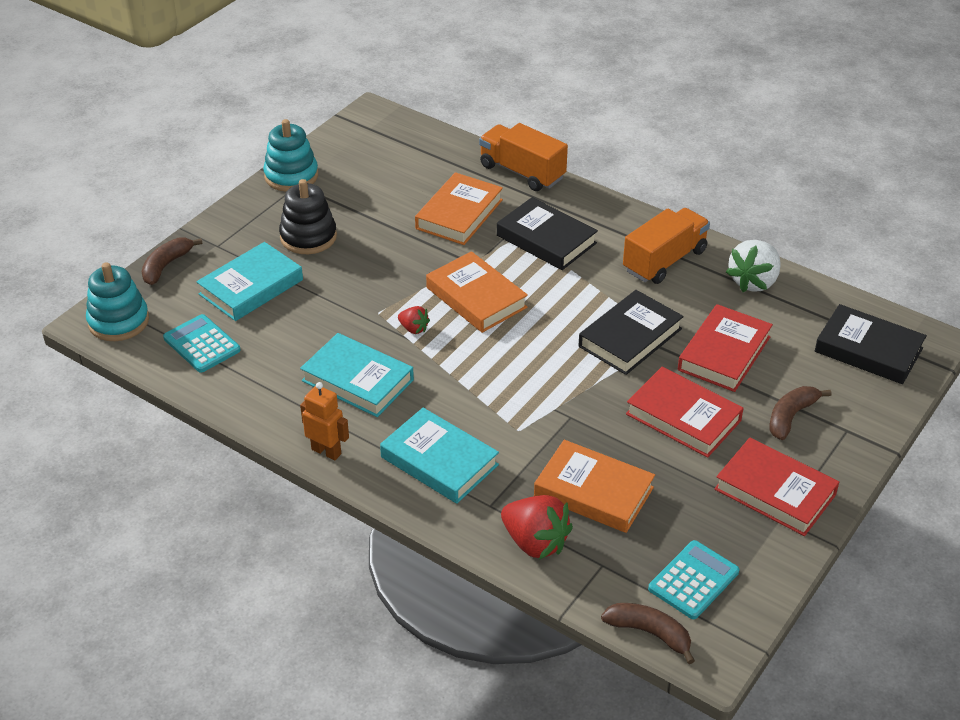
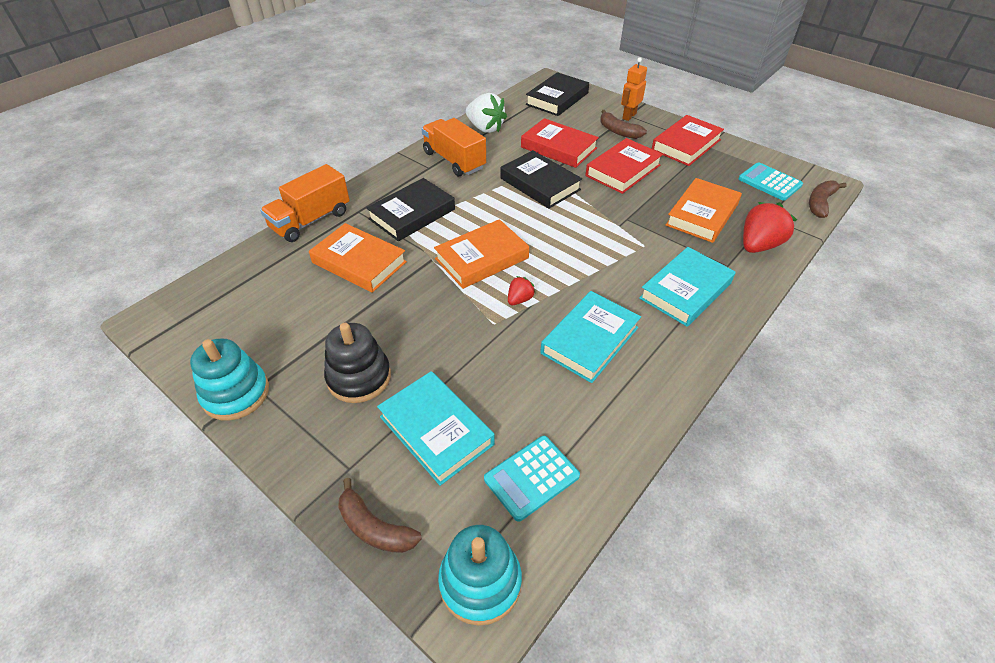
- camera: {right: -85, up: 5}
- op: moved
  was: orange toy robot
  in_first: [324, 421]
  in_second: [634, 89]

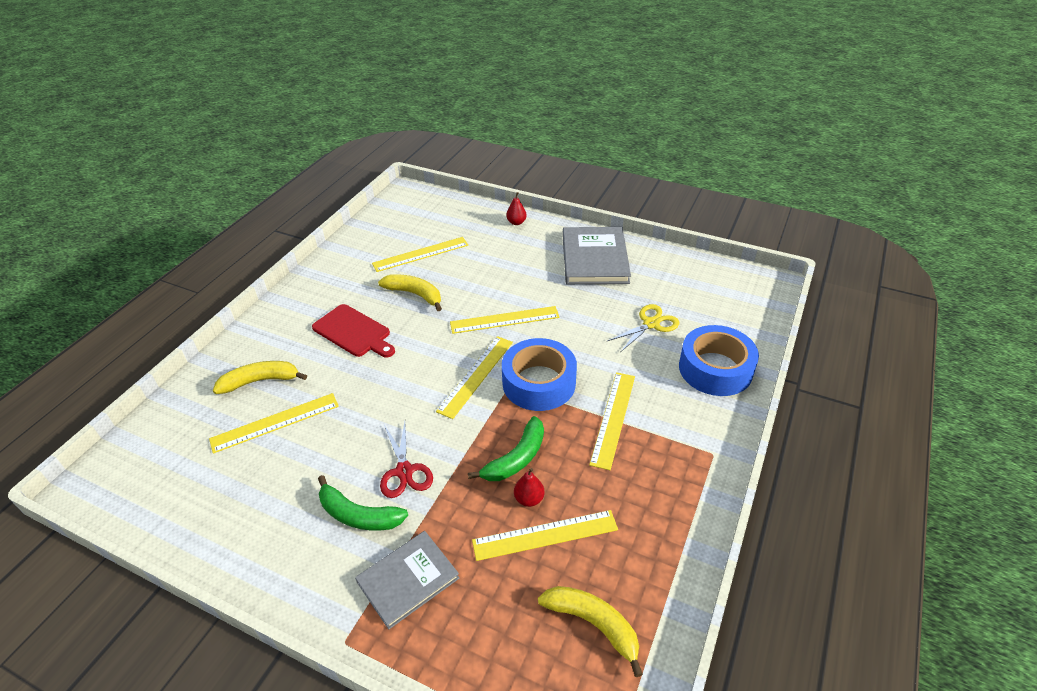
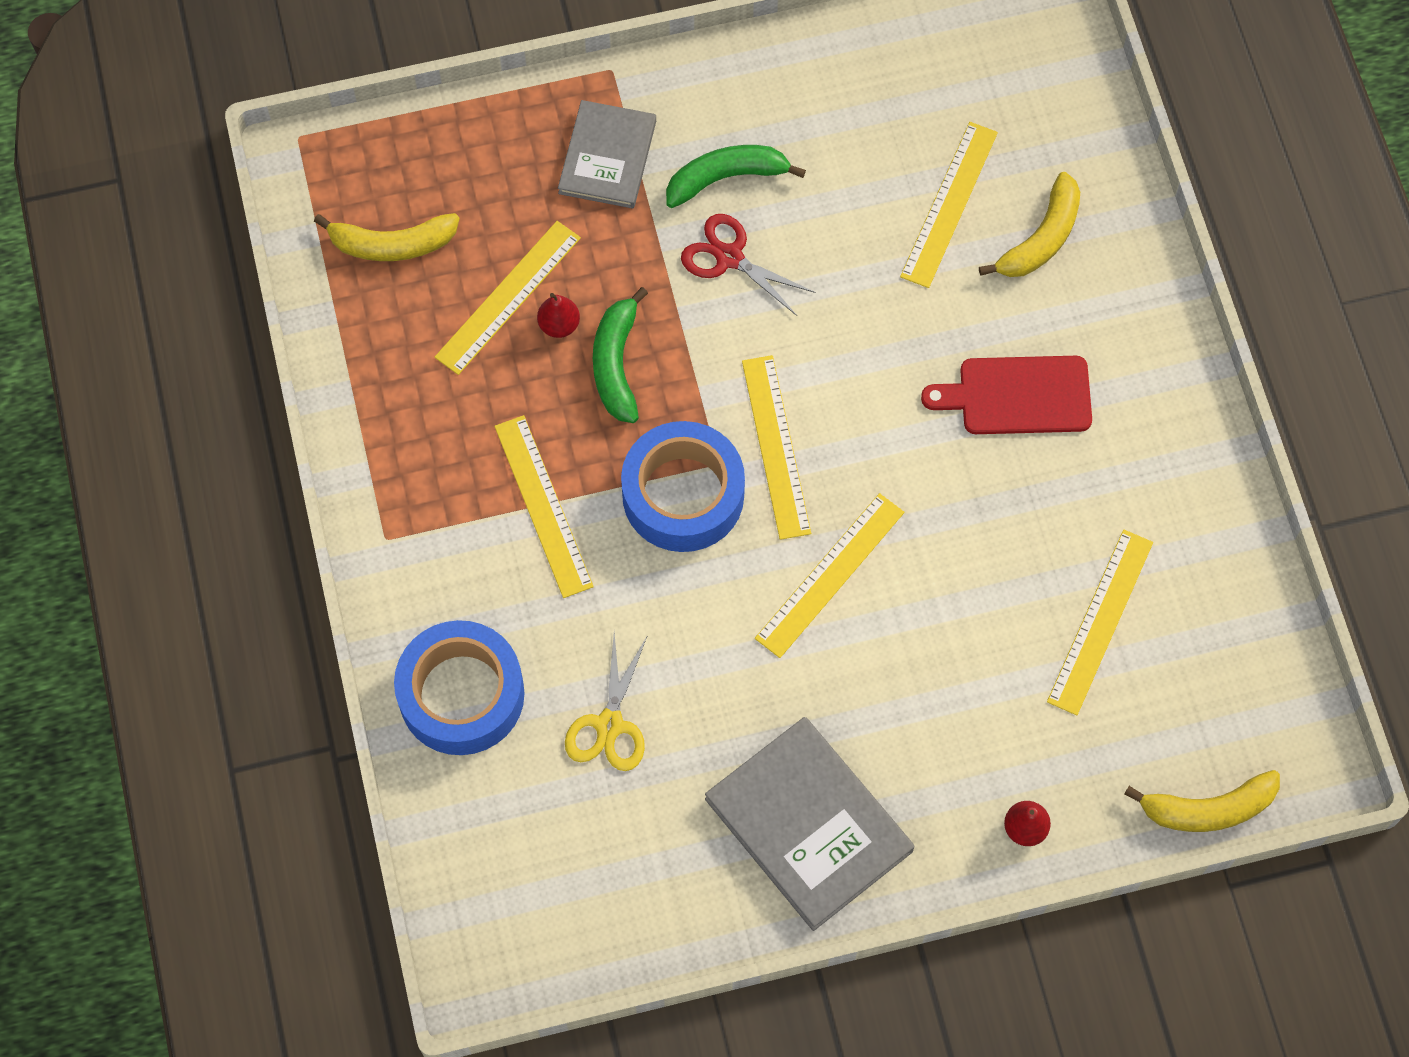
- camera: {right: 140, up: 25}
- op: moved
  was: yellow banana fruit
  in_first: [410, 292]
  in_second: [1202, 801]

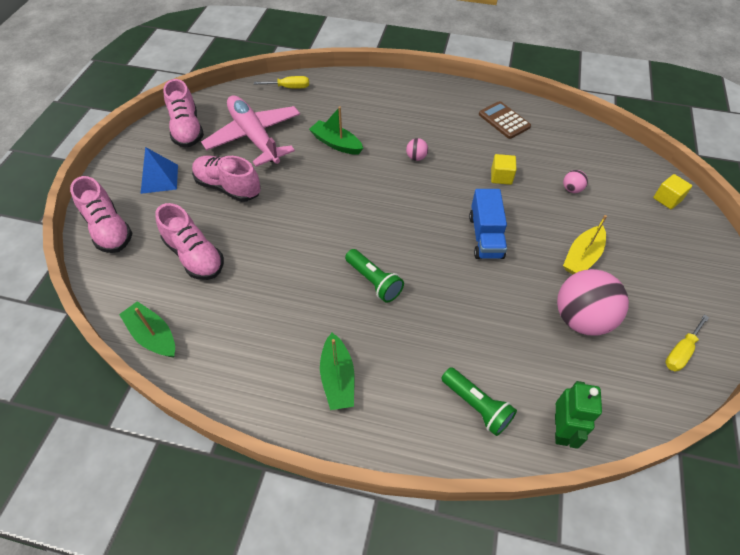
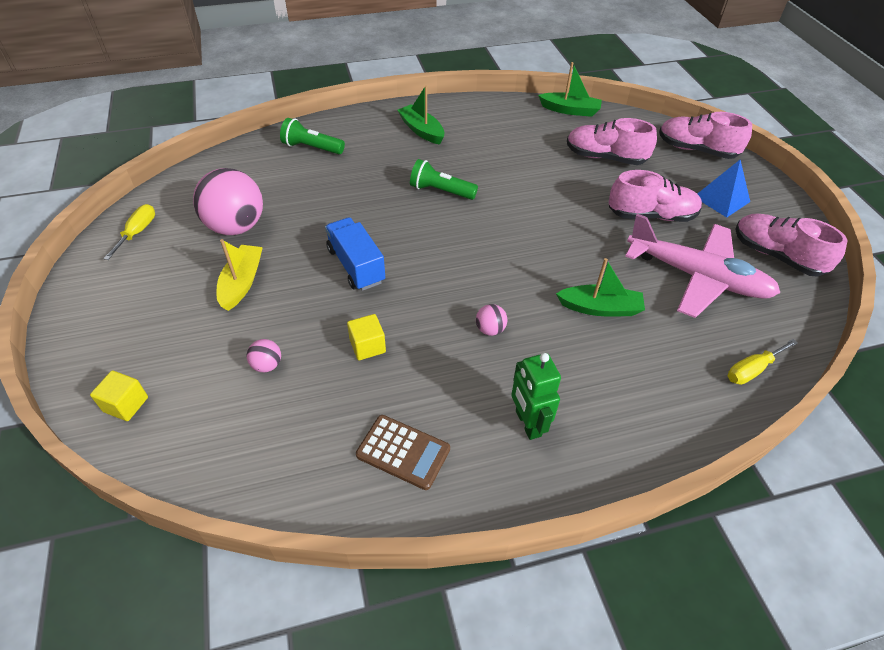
- camera: {right: 150, up: -5}
- op: moved
  was: green toy robot
  in_first: [578, 415]
  in_second: [536, 396]

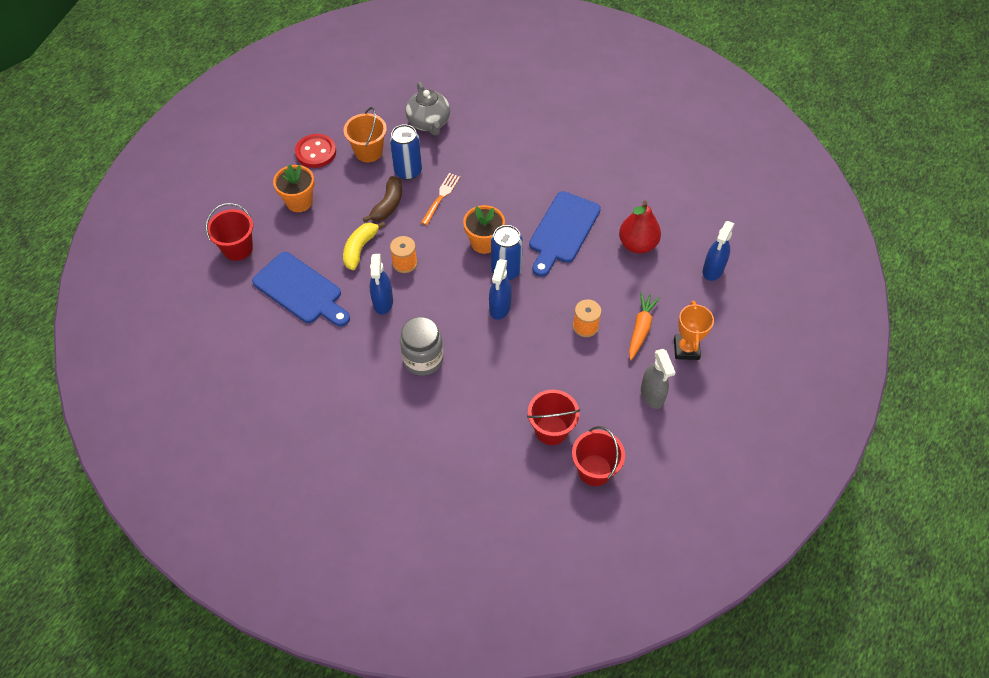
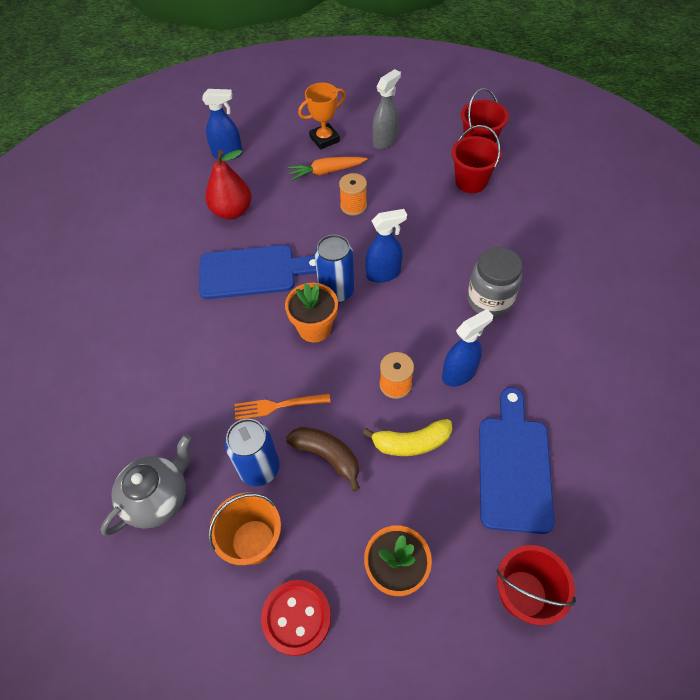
- camera: {right: -120, up: 0}
- op: turned
  was: brown banana fruit
  in_first: [382, 199]
  in_second: [323, 459]
  clockwise: 45

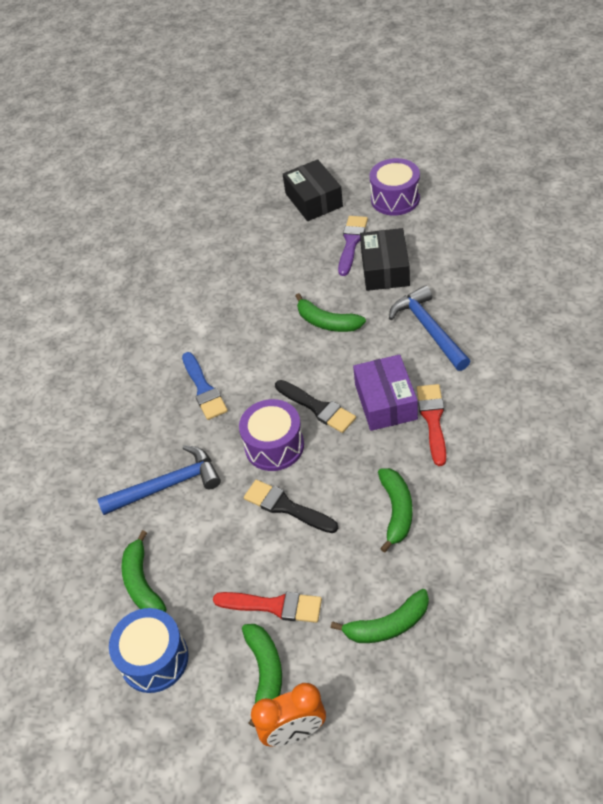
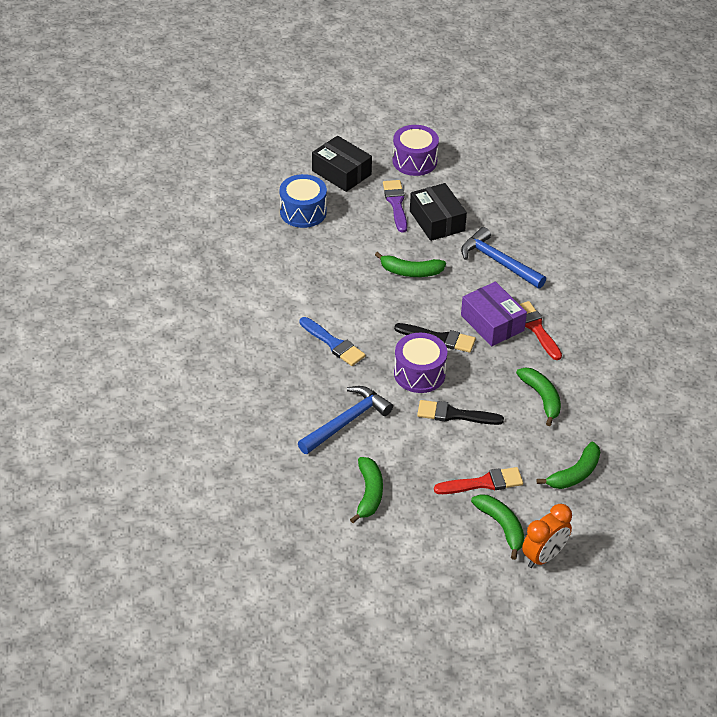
- camera: {right: -30, up: -5}
- op: moved
  was: royal blue snare drum
  in_first: [149, 650]
  in_second: [303, 201]
- op: turned
  was: green banana fruit
  in_first: [144, 571]
  in_second: [366, 490]
  clockwise: -135

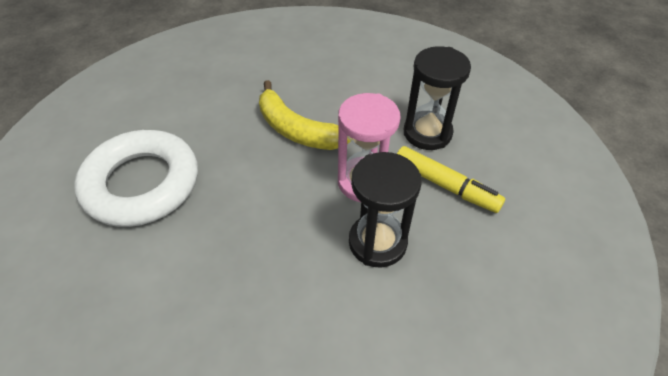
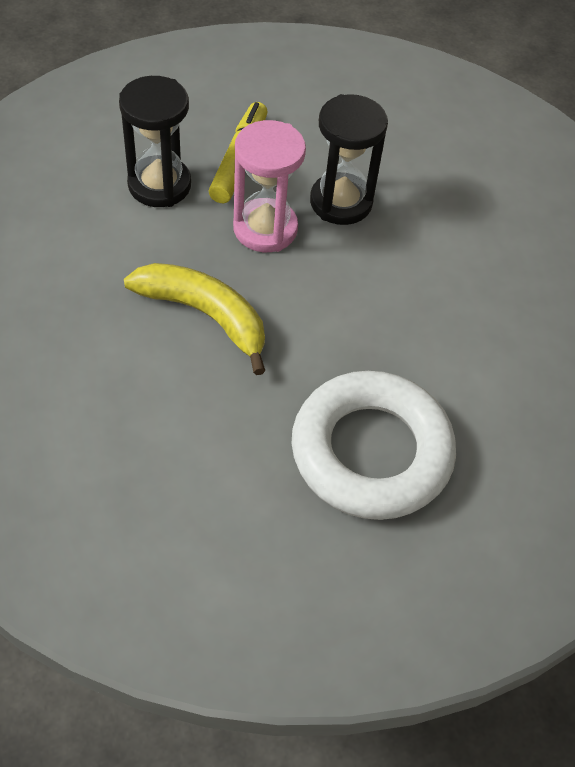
- camera: {right: -115, up: 5}
- op: turned
  was: yellow banana fruit
  in_first: [305, 115]
  in_second: [194, 319]
  clockwise: -75

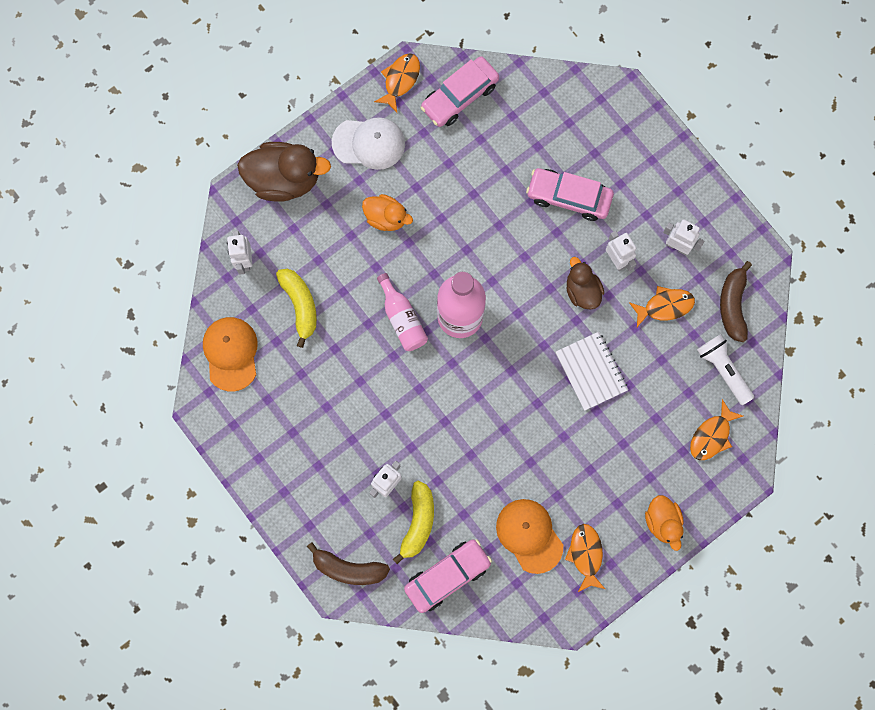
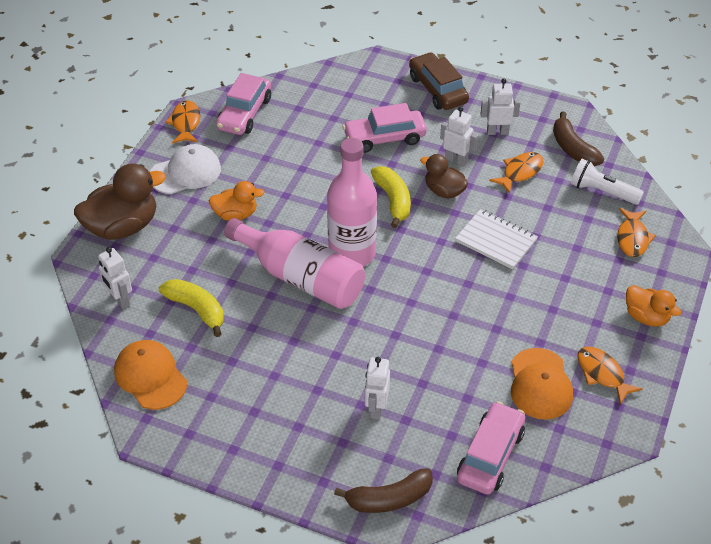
- camera: {right: -30, up: -30}
- op: resized
  was: pink flask
  in_first: [402, 312]
  in_second: [294, 263]
  ratio: 1.78
- op: moved
  was: yellow banana fruit
  in_first: [413, 522]
  in_second: [391, 197]
- op: turned
  was: orange cap
  in_first: [529, 536]
  in_second: [542, 384]
  clockwise: -120
- op: added
  now: brown toy car
  in_second: [439, 81]

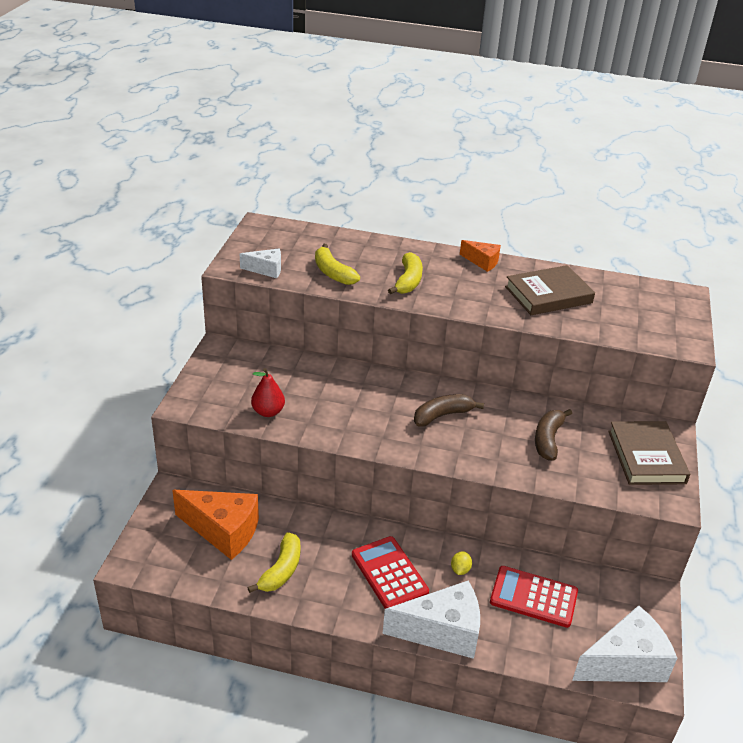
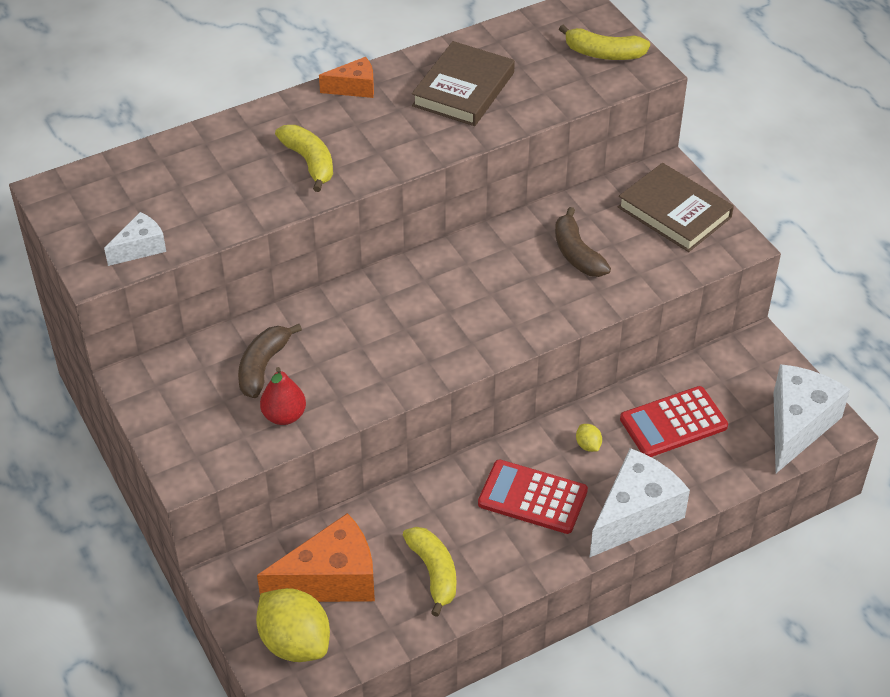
- camera: {right: -40, up: 10}
- op: moved
  was: yellow banana fruit
  in_first: [337, 264]
  in_second: [604, 42]
- op: moved
  was: brown banana fruit
  in_first: [449, 410]
  in_second: [270, 361]
- op: added
  now: yellow lemon
  in_second: [293, 625]

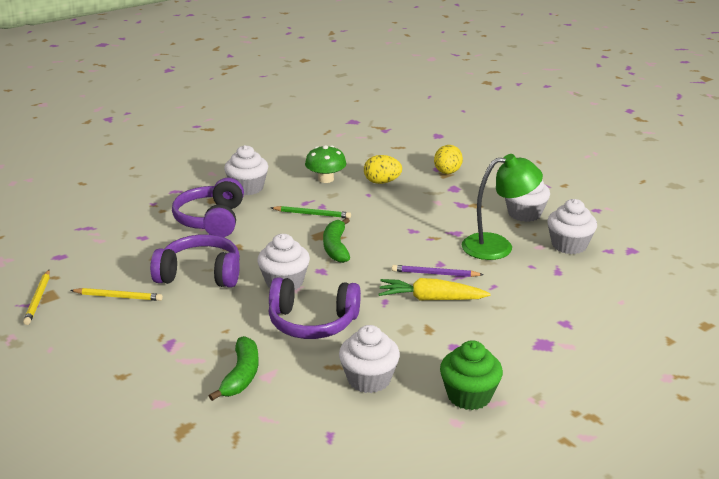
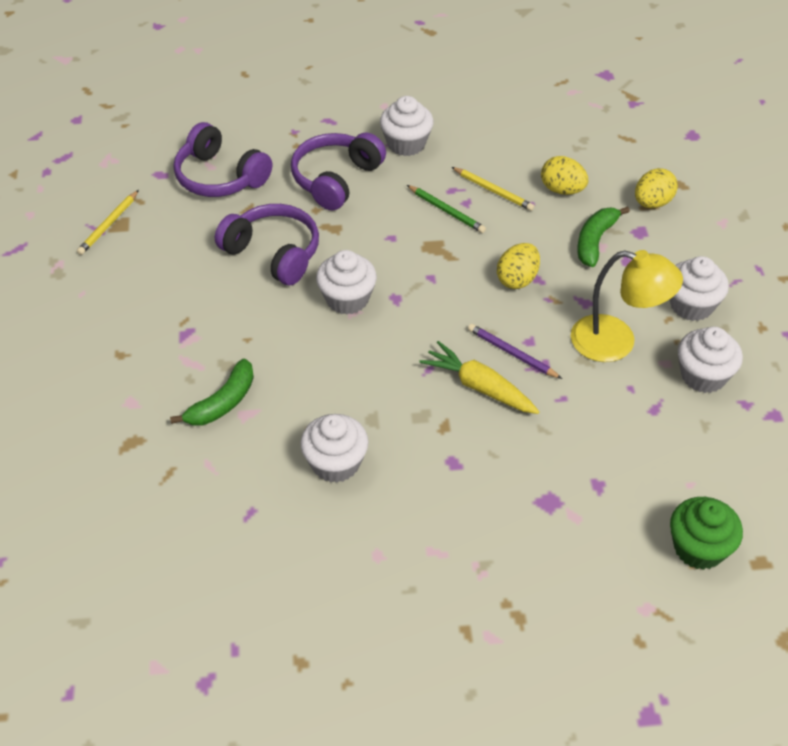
- camera: {right: 30, up: 20}
- op: moved
  was: yellow wooden pencil
  in_first: [116, 294]
  in_second: [493, 189]
- op: moved
  was: purple headset
  in_first: [315, 308]
  in_second: [223, 159]
- op: removed
  was: green toadstool
  in_first: [325, 164]
- op: moved
  was: green banana fruit
  in_first: [336, 240]
  in_second: [603, 236]
- op: moved
  was: green muffin
  in_first: [471, 375]
  in_second: [706, 533]
- op: recoloured
  was: green lamp
  now: yellow lamp
  in_first: [502, 207]
  in_second: [627, 306]
- op: added
  now: yellow egg
  in_second: [518, 266]

